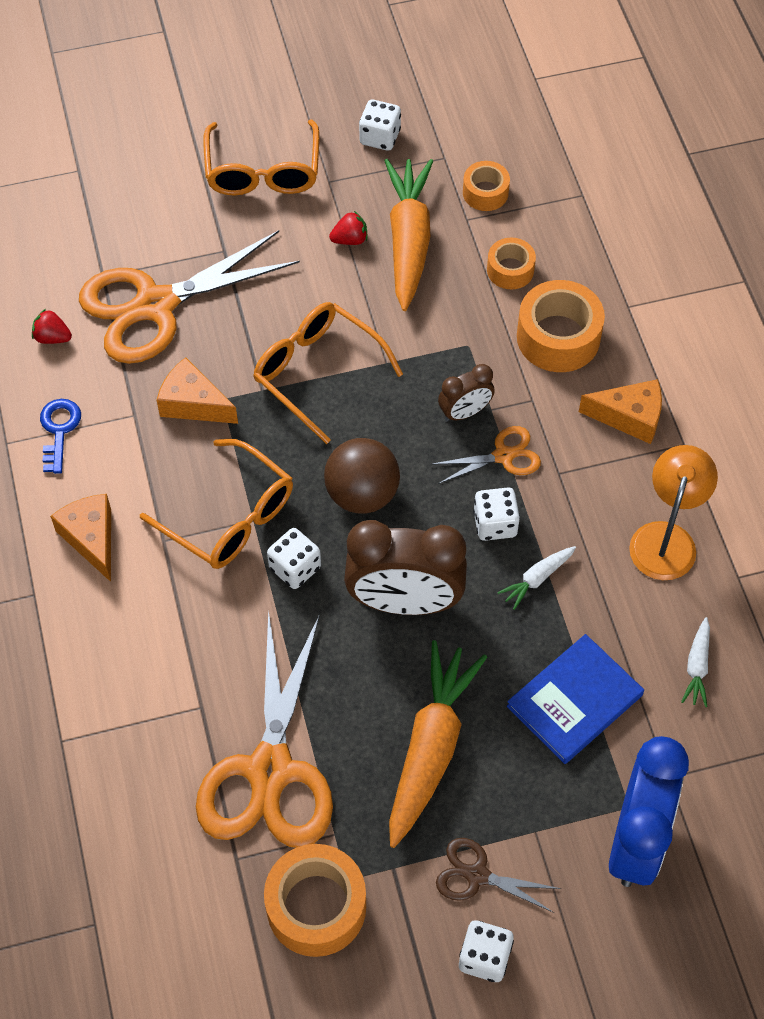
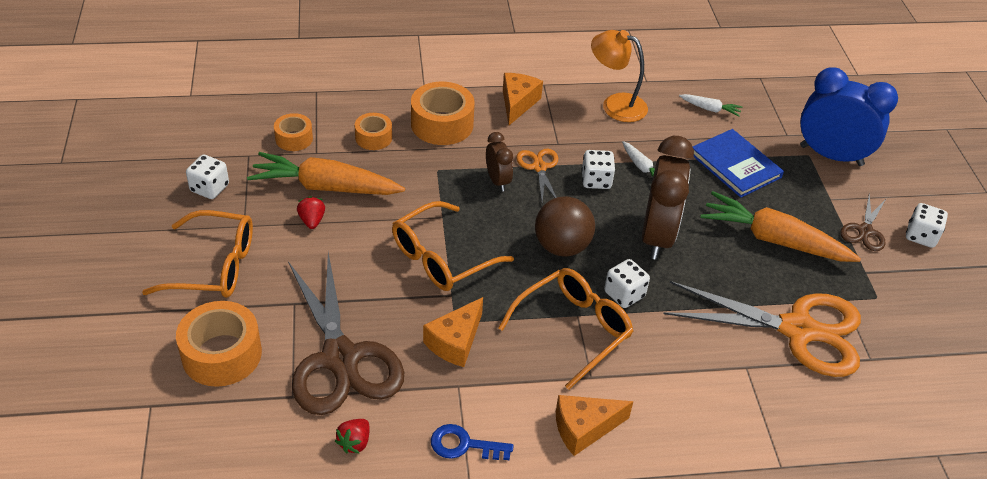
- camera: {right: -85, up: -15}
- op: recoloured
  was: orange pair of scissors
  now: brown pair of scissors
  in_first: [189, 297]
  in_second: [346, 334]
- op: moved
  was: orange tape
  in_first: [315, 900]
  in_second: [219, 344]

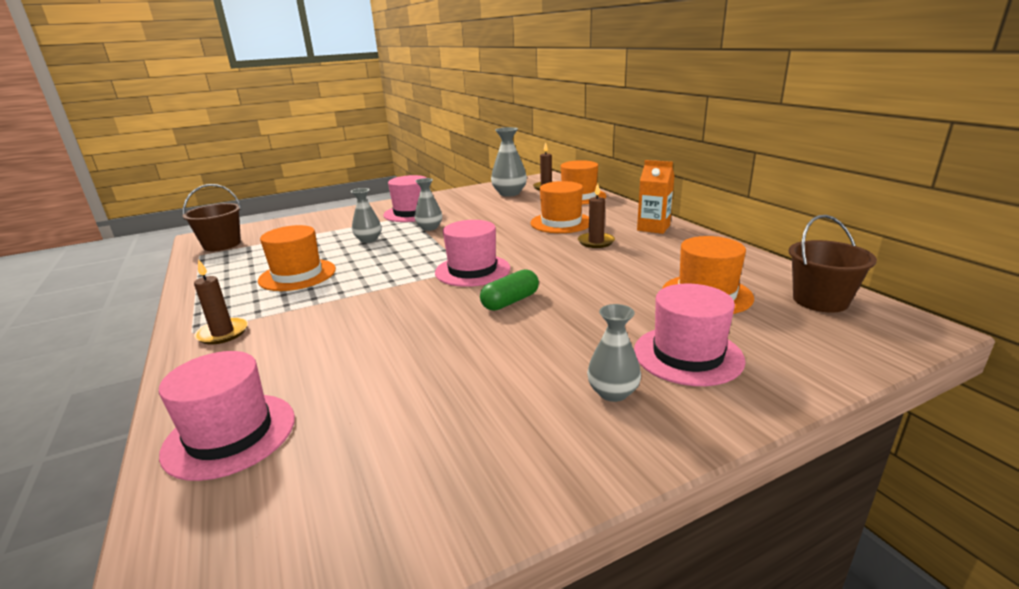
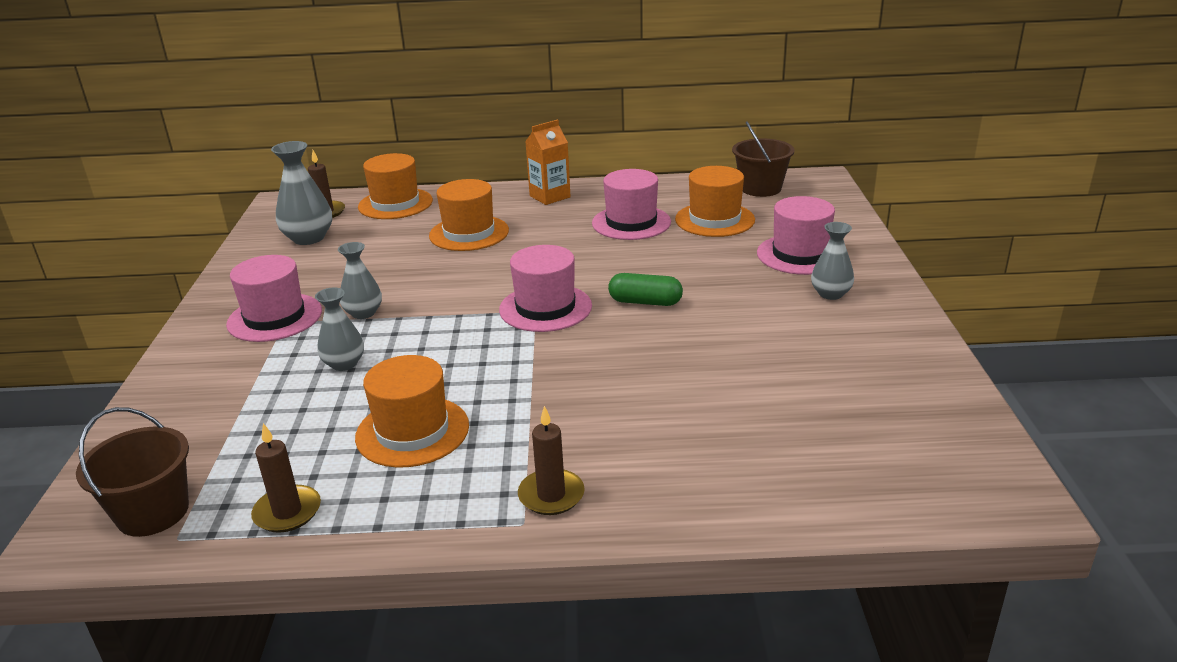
- camera: {right: -65, up: 5}
- op: moved
  was: pink hat
  in_first: [227, 416]
  in_second: [631, 204]
- op: turned
  was: green pill shape
  in_first: [509, 290]
  in_second: [645, 289]
  clockwise: -60
- op: moved
  was: brown wax candle
  in_first: [596, 215]
  in_second: [286, 478]

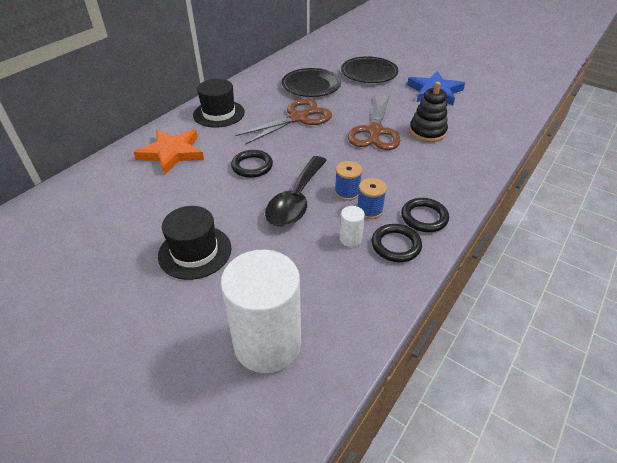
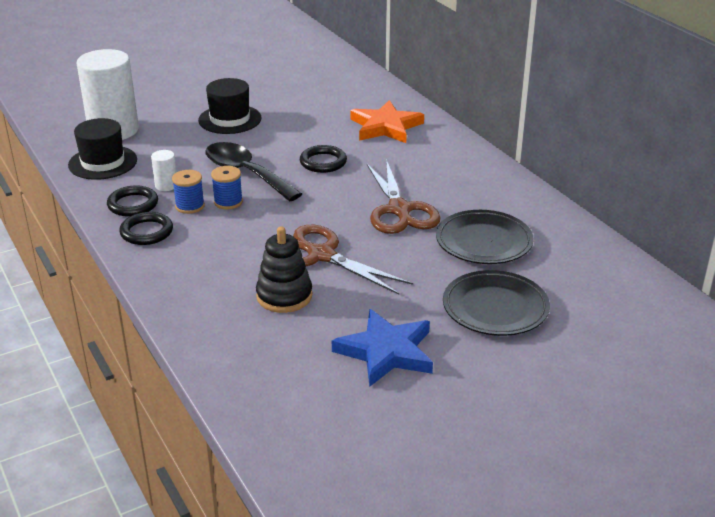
- camera: {right: 115, up: -10}
- op: moved
  was: ebony hat
  in_first: [219, 103]
  in_second: [102, 149]

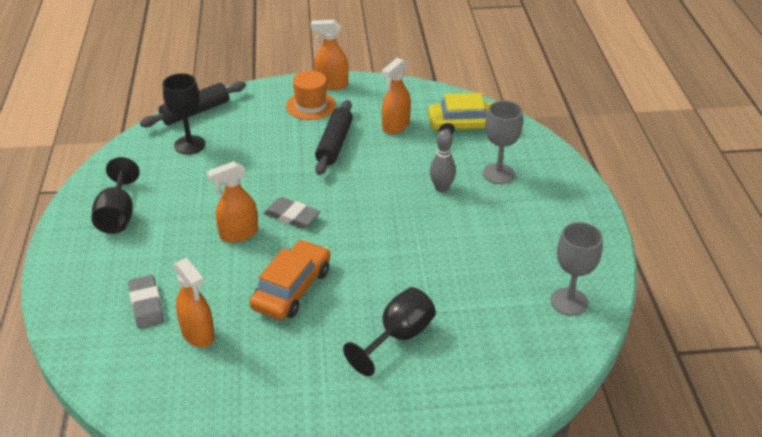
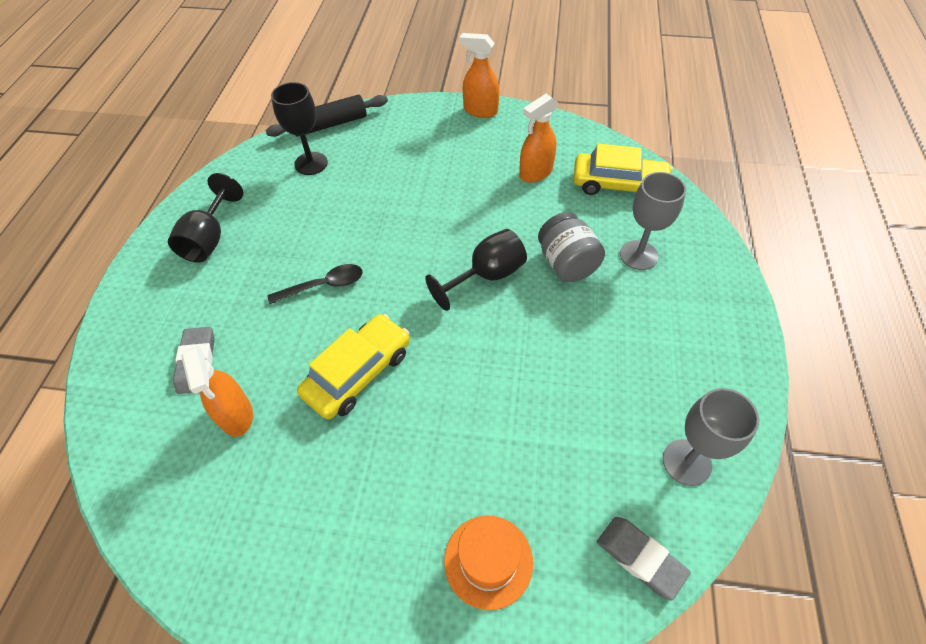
- camera: {right: 15, up: 15}
- op: replaced
  was: orange sprayer
  now: ebony teaspoon
  in_first: [232, 202]
  in_second: [315, 284]
- op: recoloured
  was: orange toy car
  now: yellow toy car
  in_first: [290, 280]
  in_second: [353, 367]
- op: moved
  was: ash-grey gum eraser
  in_first: [292, 213]
  in_second: [644, 559]
- op: moved
  was: orange hat
  in_first: [311, 95]
  in_second: [488, 563]
- op: removed
  was: ebony dough roller
  in_first: [334, 137]
- op: moved
  was: ebony wine glass
  in_first: [389, 331]
  in_second: [476, 270]
- op: replaced
  was: ash-grey tenpin
  now: ash-grey preserve jar
  in_first: [443, 160]
  in_second: [571, 247]

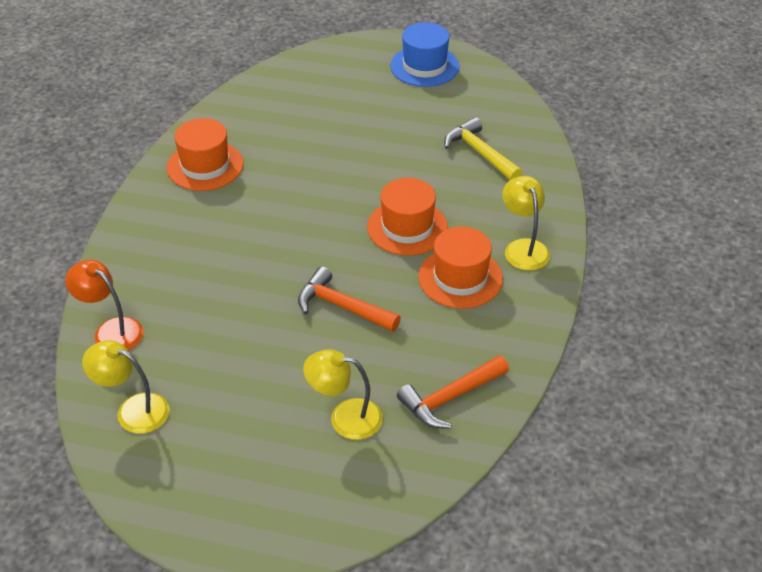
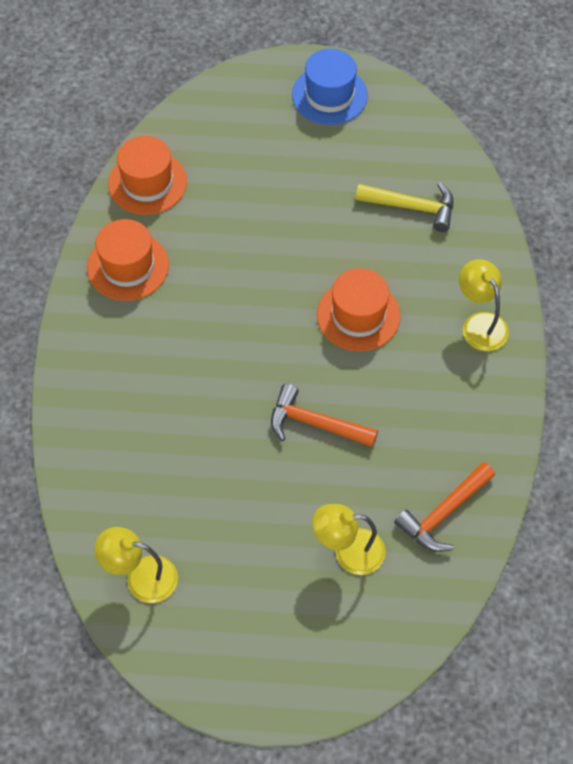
- camera: {right: -10, up: 15}
- op: removed
  was: orange lamp
  in_first: [104, 305]
- op: moved
  was: orange hat
  in_first: [460, 268]
  in_second: [147, 175]
- op: turned
  was: yellow hammer
  in_first: [483, 148]
  in_second: [404, 207]
  clockwise: 150

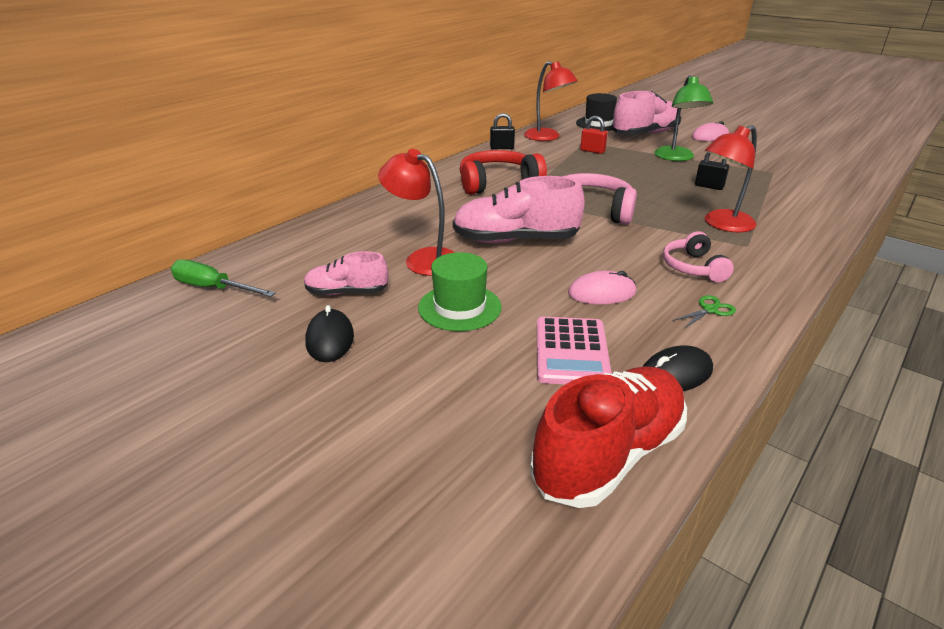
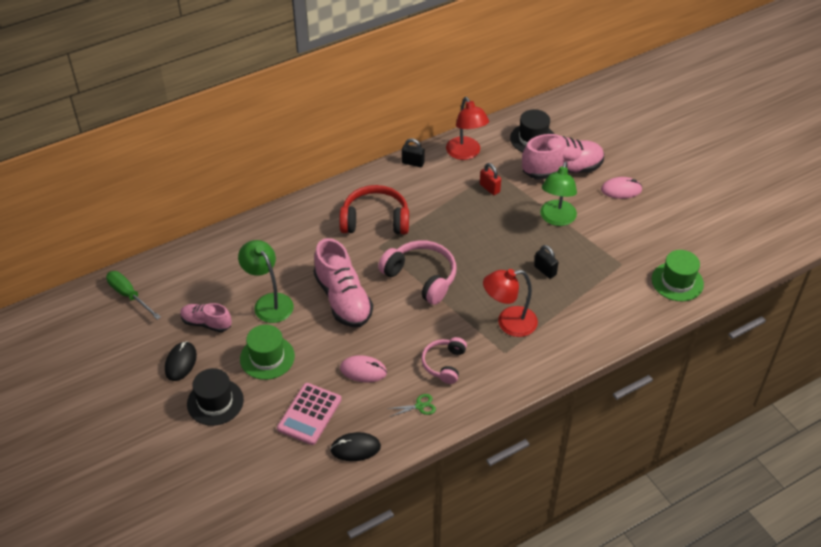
- camera: {right: 20, up: 15}
- op: recoloured
  was: scarlet lamp
  now: green lamp
  in_first: [416, 212]
  in_second: [266, 281]
- op: turned
  was: pink sneaker
  in_first: [519, 209]
  in_second: [343, 282]
  clockwise: -135
- op: removed
  was: scarlet sneaker
  in_first: [608, 437]
- op: added
  now: ebony hat
  in_second: [215, 397]
- op: added
  now: green hat
  in_second: [678, 275]

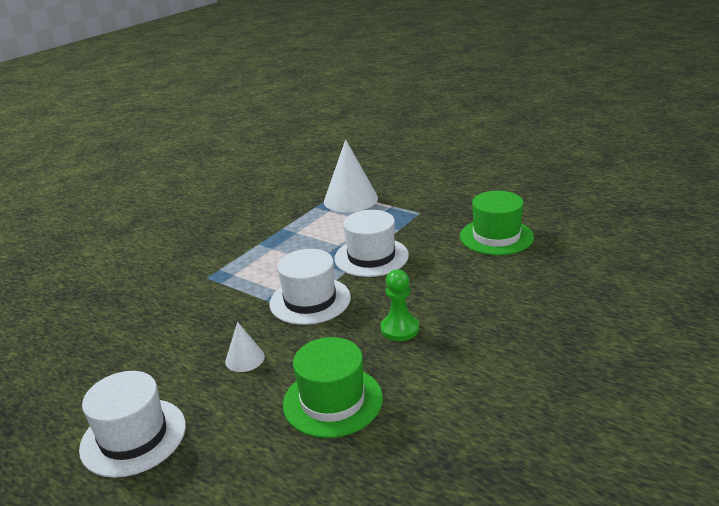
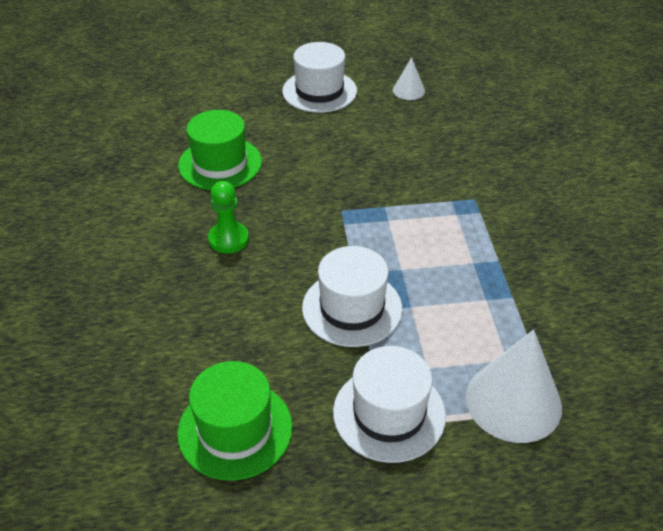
- camera: {right: 135, up: 15}
- op: moved
  was: pure white solid cone
  in_first: [245, 347]
  in_second: [409, 78]
- op: moved
  was: pure white hat
  in_first: [310, 287]
  in_second: [389, 404]

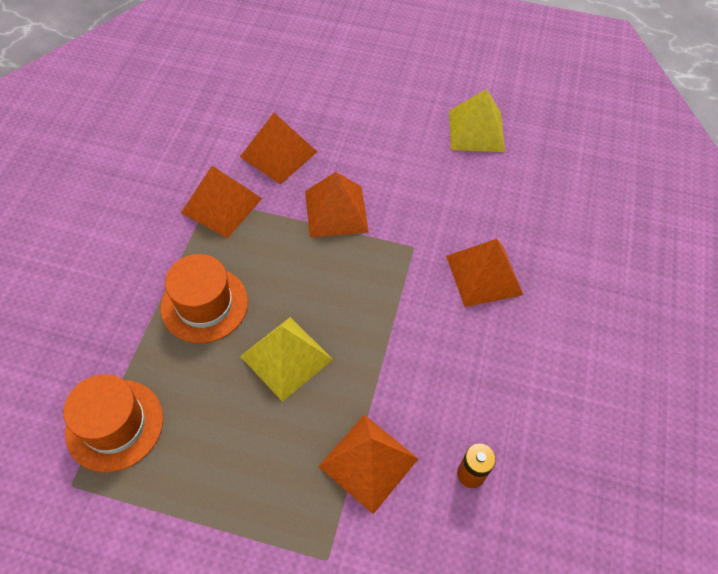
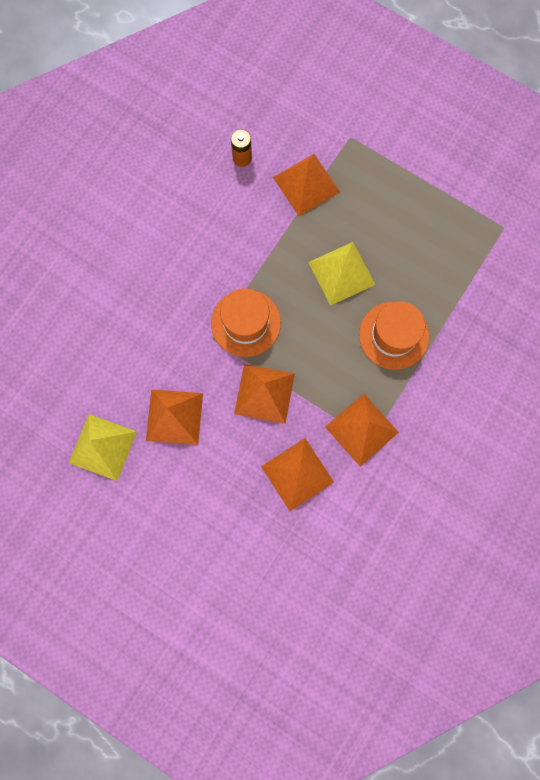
- camera: {right: -160, up: 20}
- op: moved
  was: orange hat
  in_first: [113, 423]
  in_second: [246, 322]
- op: moved
  was: orange pyramid
  in_first: [484, 273]
  in_second: [174, 417]

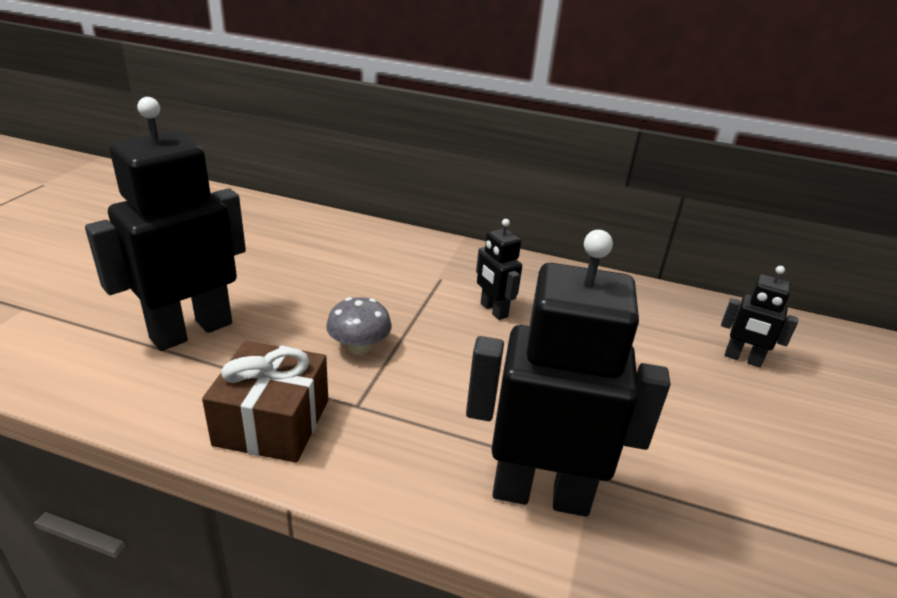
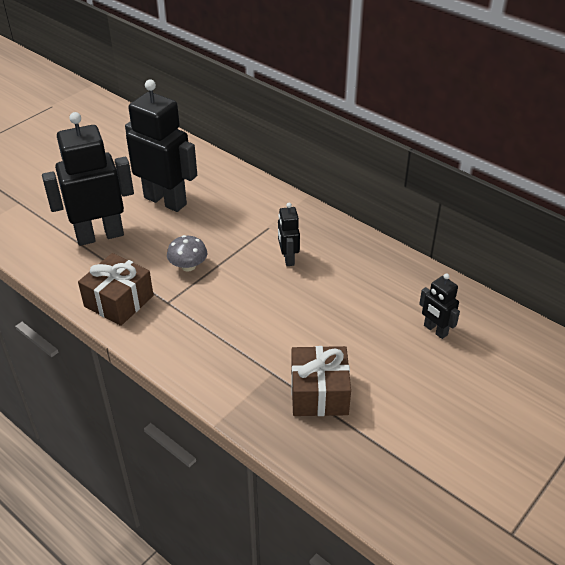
- camera: {right: 25, up: 10}
- op: moved
  was: ebony toy robot
  in_first: [568, 373]
  in_second: [161, 146]
- op: added
  now: brown gift
  in_second: [321, 381]

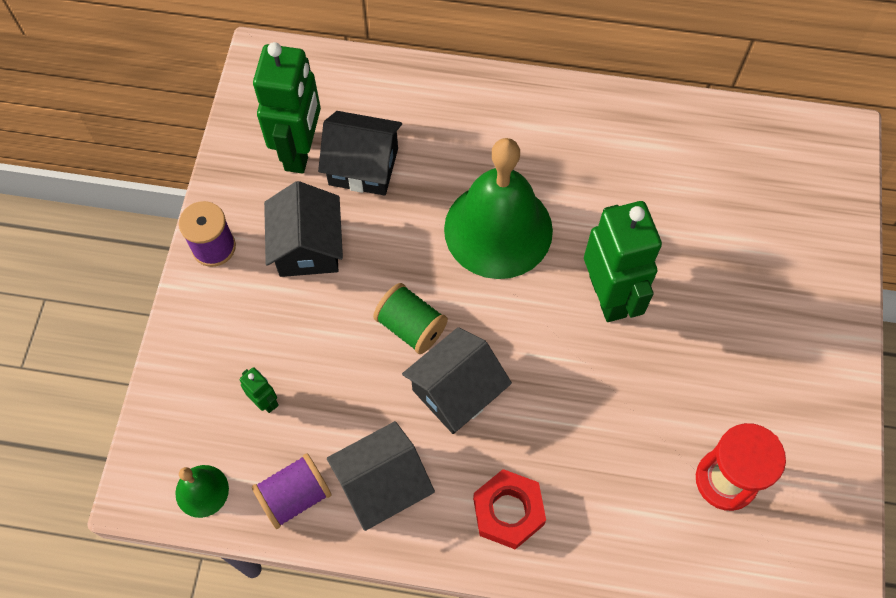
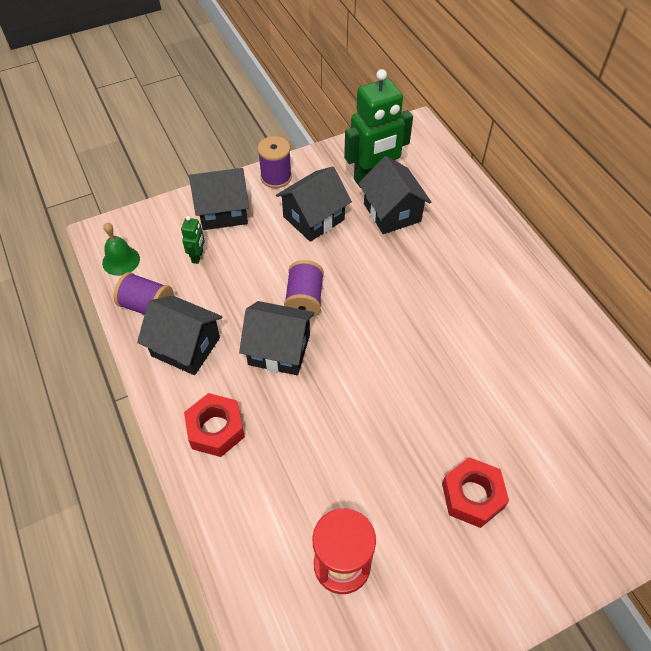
- camera: {right: 55, up: -10}
- op: recoloured
  was: green bobbin
  now: purple bobbin
  in_first: [410, 318]
  in_second: [304, 288]
- op: removed
  was: green school bell
  in_first: [498, 208]
- op: removed
  was: green toy robot
  in_first: [623, 261]
- op: added
  now: ebony toy house
  in_second: [219, 199]
- op: added
  now: scarlet hexagon nut
  in_second: [475, 492]

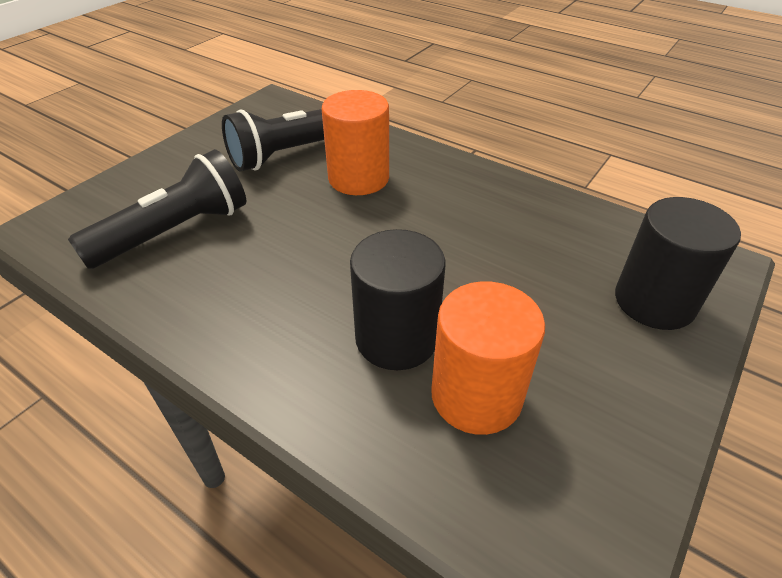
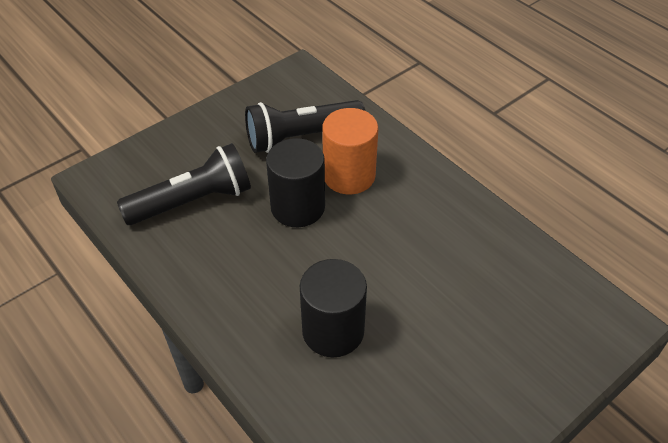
- camera: {right: 15, up: 5}
- op: removed
  was: orange cylinder shape
  in_first: [488, 358]
- op: moved
  was: ebony cylinder shape
  in_first: [678, 263]
  in_second: [295, 182]

